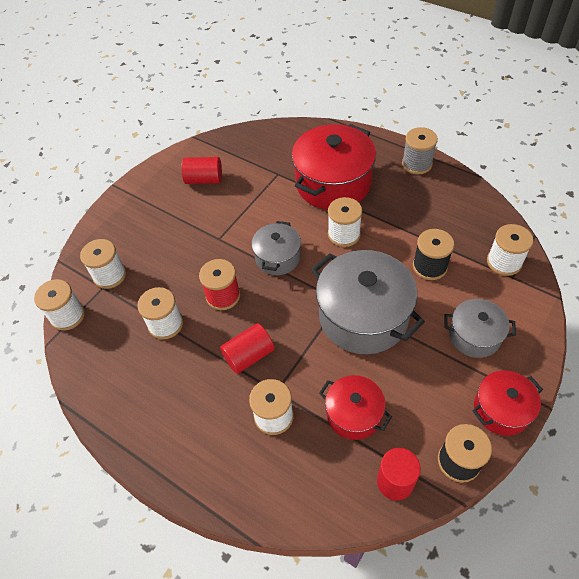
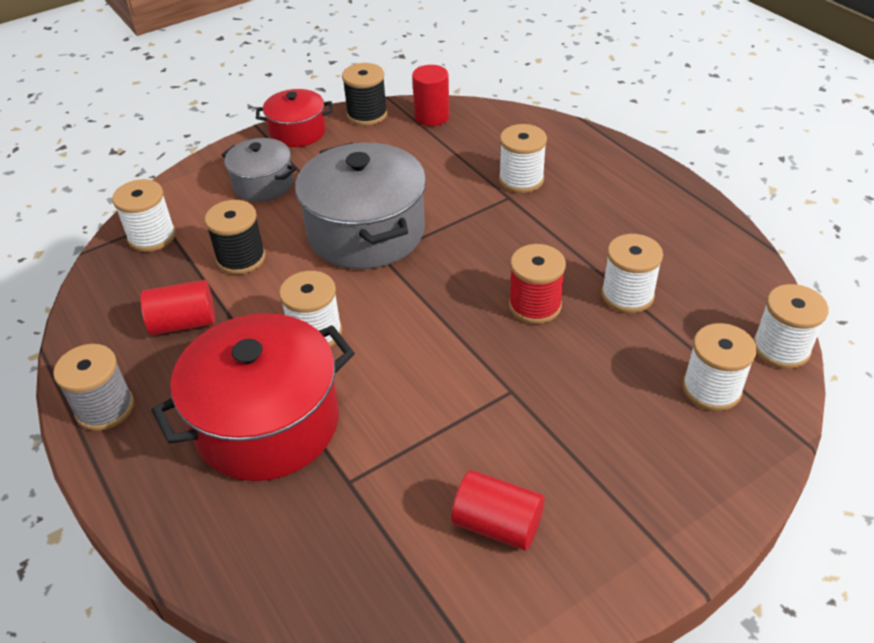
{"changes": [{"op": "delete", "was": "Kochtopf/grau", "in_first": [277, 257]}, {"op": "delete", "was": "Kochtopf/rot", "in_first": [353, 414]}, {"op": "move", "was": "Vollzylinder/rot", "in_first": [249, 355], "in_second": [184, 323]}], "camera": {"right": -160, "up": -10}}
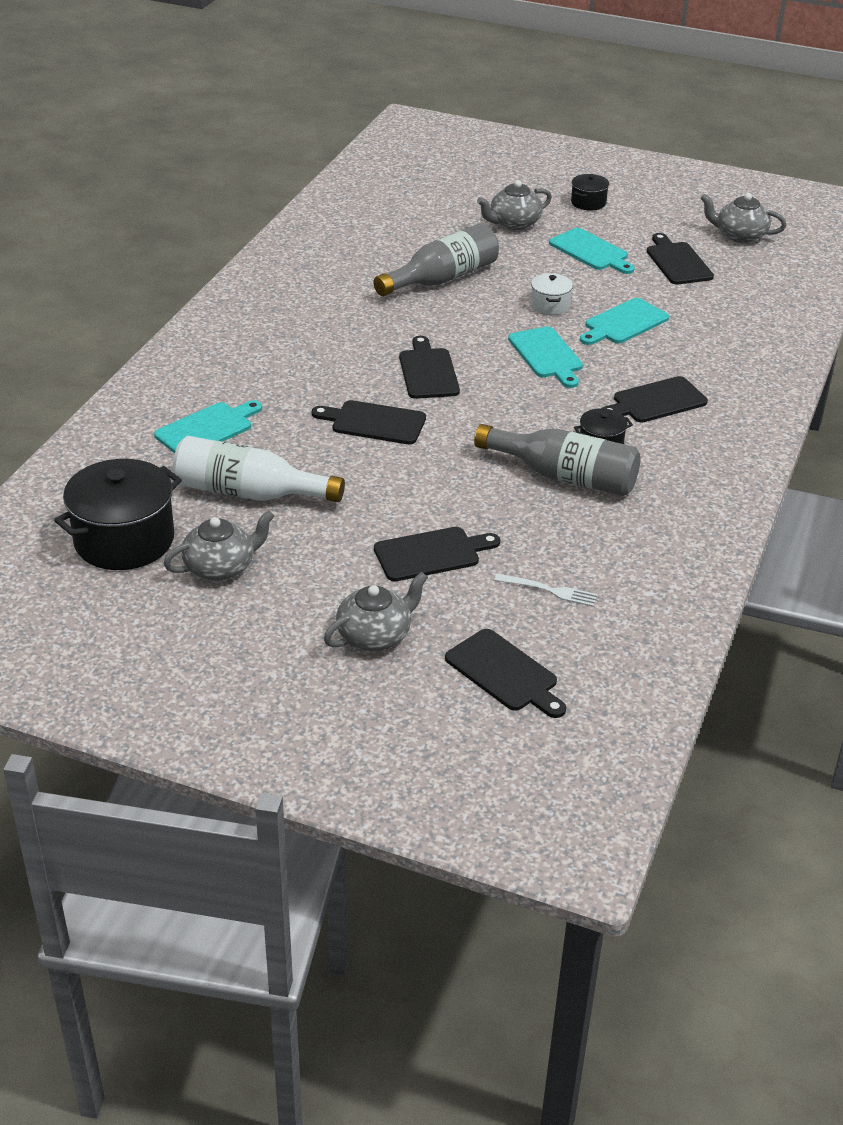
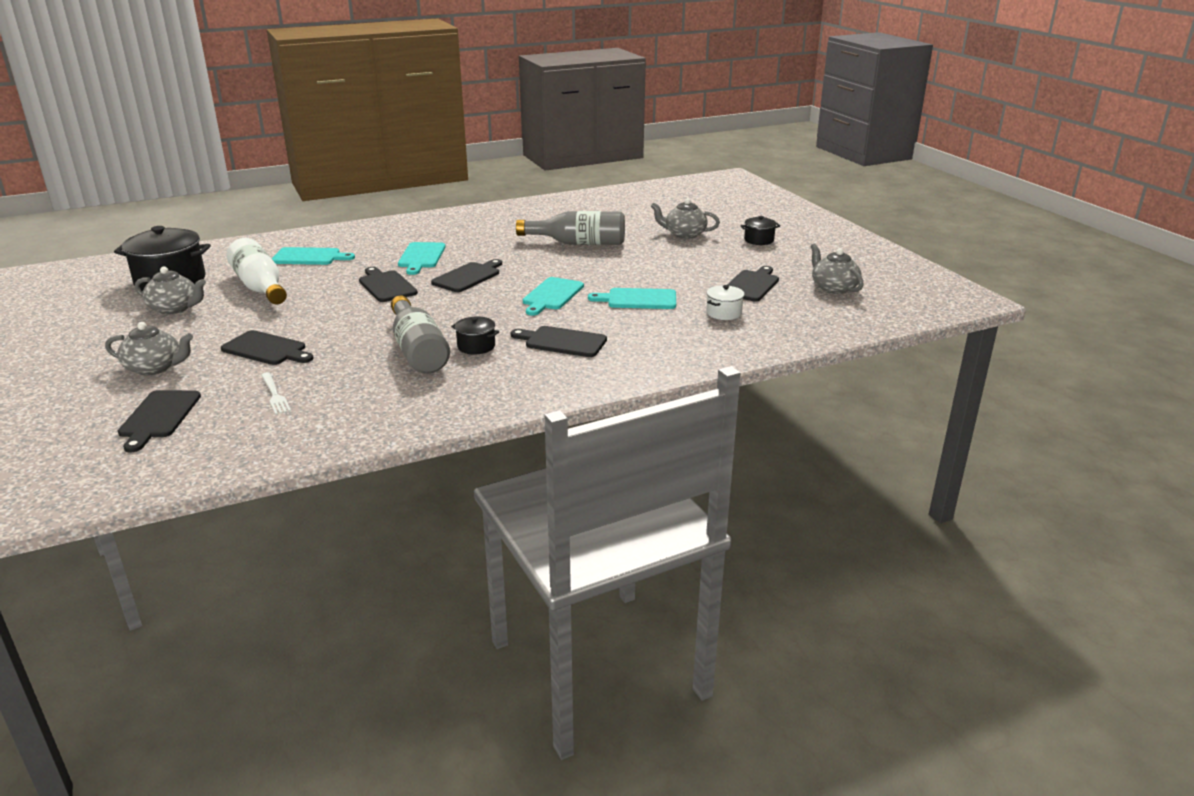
{"changes": [{"op": "move", "was": "Kochtopf/weiß", "in_first": [550, 305], "in_second": [724, 313]}, {"op": "move", "was": "Schneidebrett/türkis", "in_first": [591, 251], "in_second": [421, 257]}], "camera": {"right": 45, "up": -10}}
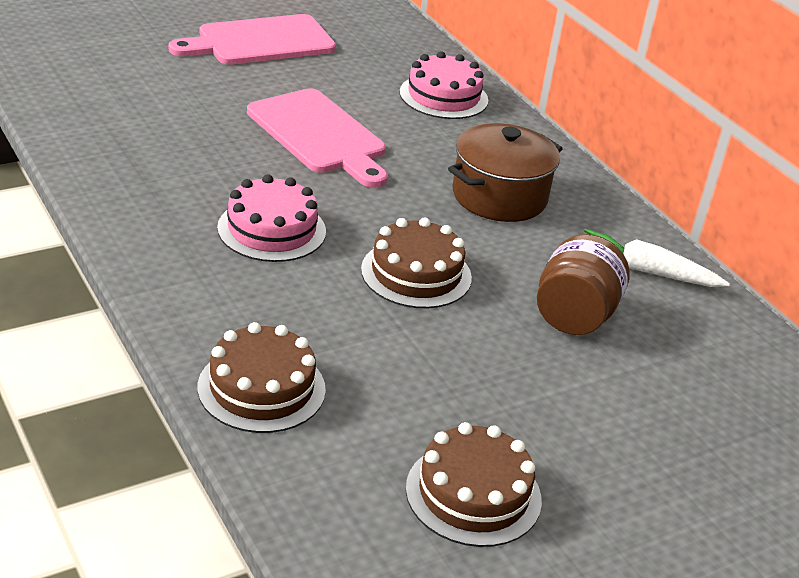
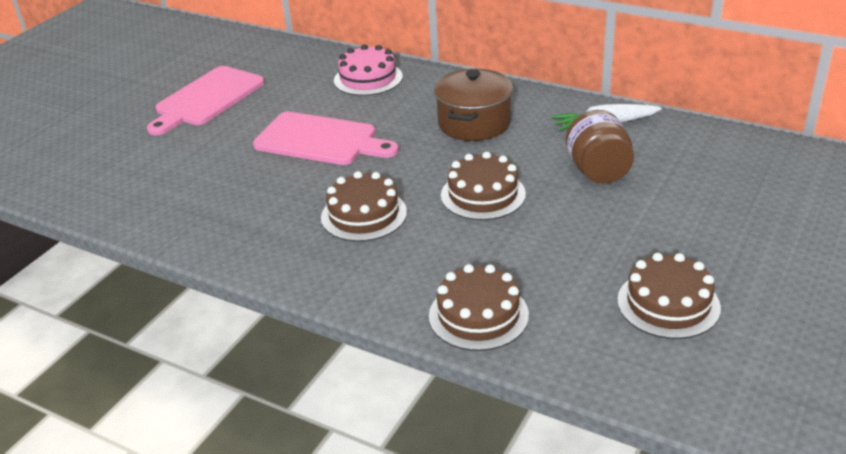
{"changes": [{"op": "recolor", "was": "Kuchen/rosa", "now": "Kuchen/braun", "in_first": [271, 229], "in_second": [364, 215]}], "camera": {"right": -25, "up": 0}}
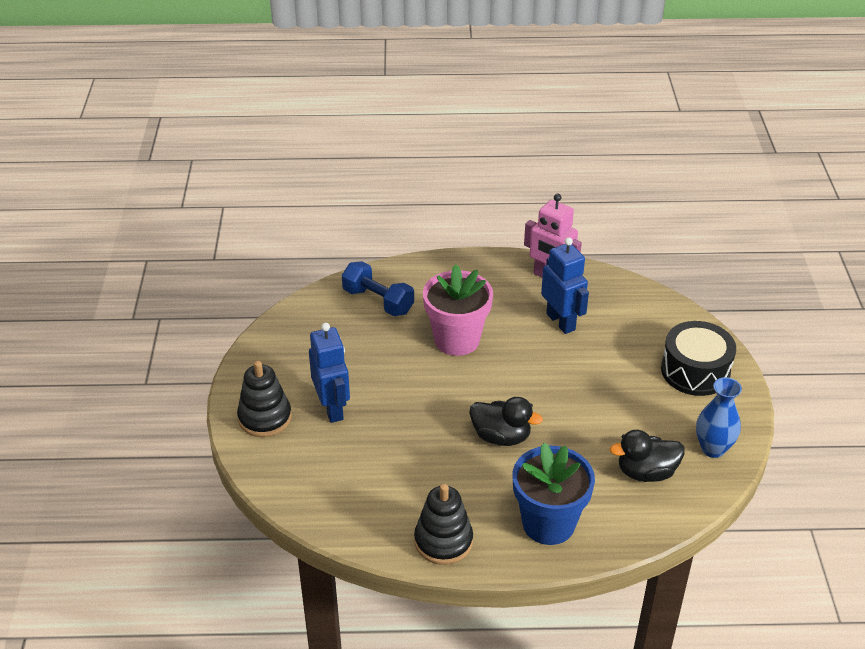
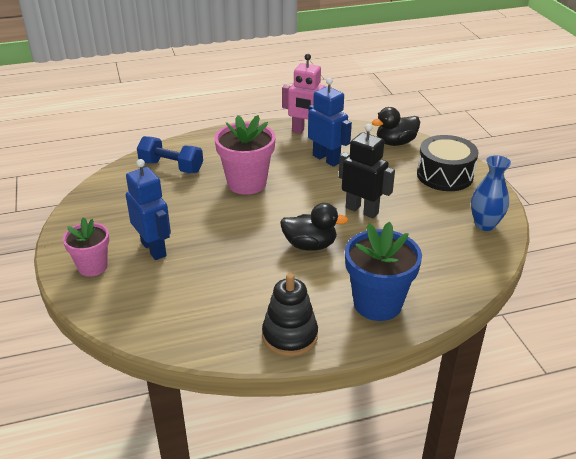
{"changes": [{"op": "insert", "now": "Roboter/schwarz", "in_second": [362, 210]}, {"op": "move", "was": "Ente/schwarz", "in_first": [646, 472], "in_second": [395, 143]}, {"op": "replace", "was": "Stapelspielzeug/schwarz", "now": "Blumentopf/rosa", "in_first": [265, 418], "in_second": [92, 267]}], "camera": {"right": -15, "up": -5}}
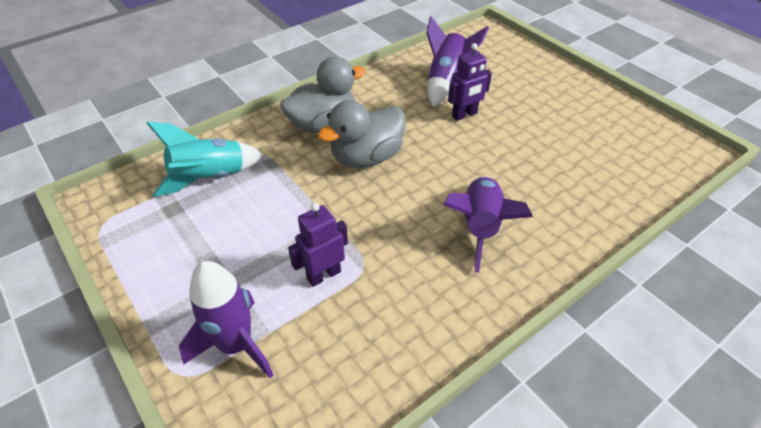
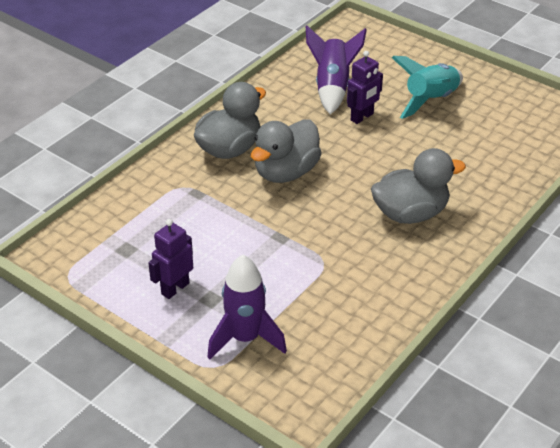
{"changes": [{"op": "move", "was": "Rakete/türkis", "in_first": [209, 178], "in_second": [430, 100]}, {"op": "move", "was": "Roboter/lila", "in_first": [323, 275], "in_second": [175, 288]}, {"op": "replace", "was": "Rakete/lila", "now": "Ente/grau", "in_first": [480, 227], "in_second": [410, 213]}], "camera": {"right": -15, "up": -5}}
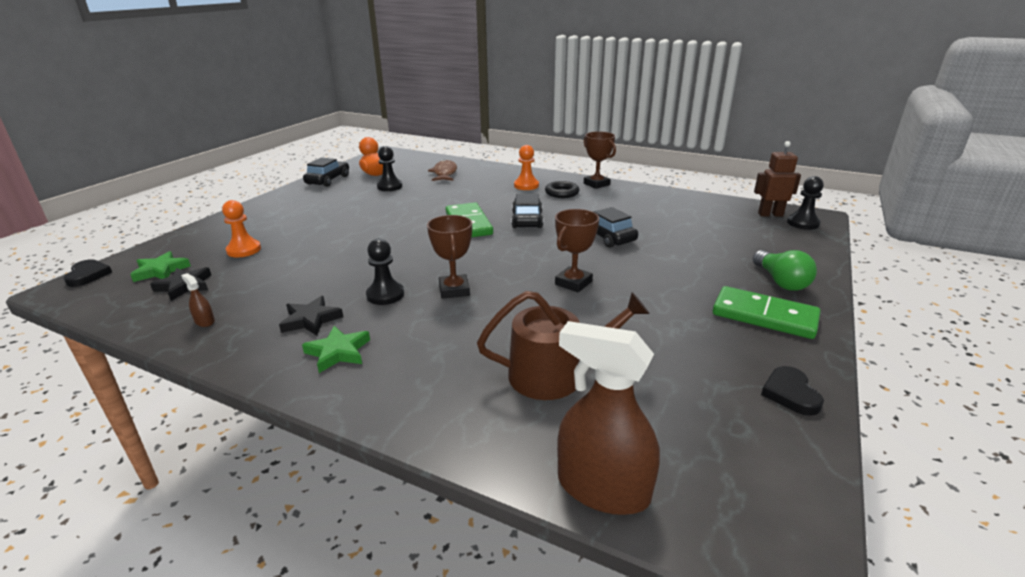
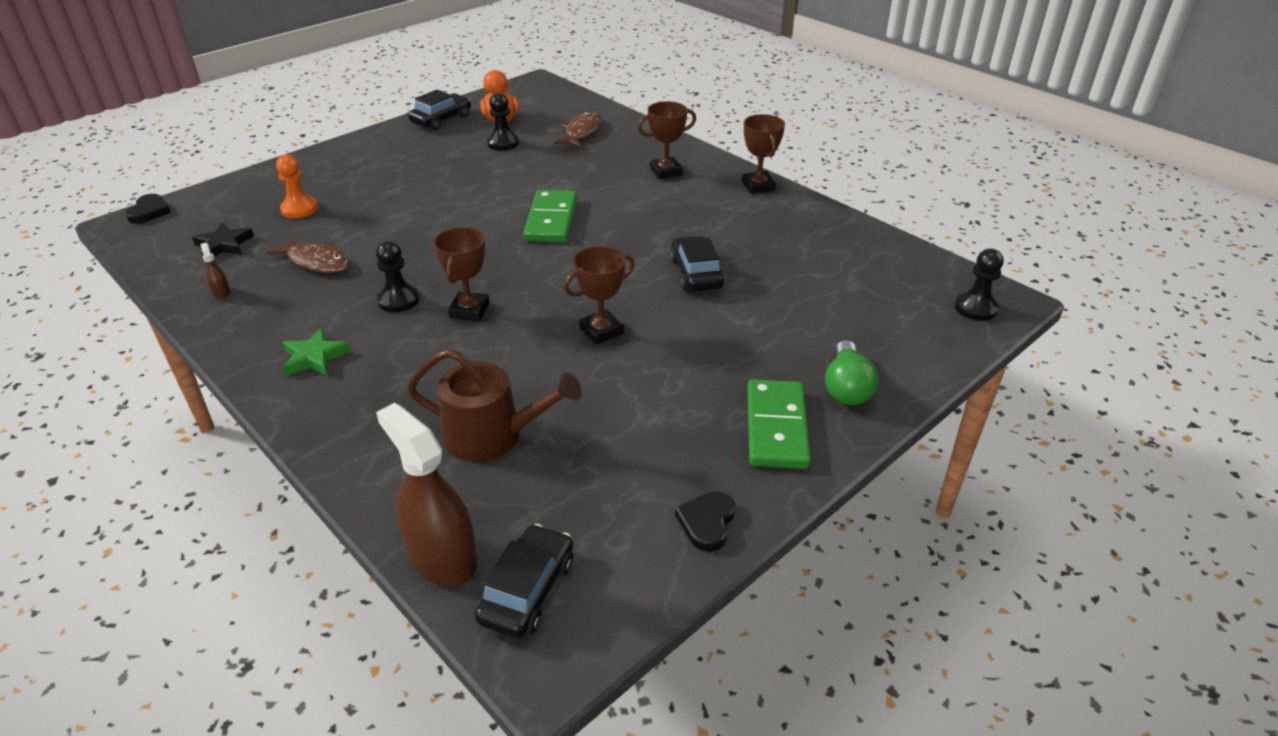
{"changes": [{"op": "delete", "was": "Stern/grün", "in_first": [161, 270]}, {"op": "delete", "was": "Stern/schwarz", "in_first": [311, 320]}, {"op": "delete", "was": "Ring/schwarz", "in_first": [562, 193]}, {"op": "delete", "was": "Roboter/braun", "in_first": [770, 214]}, {"op": "insert", "now": "Fisch/braun", "in_second": [316, 261]}, {"op": "move", "was": "Auto/schwarz", "in_first": [527, 220], "in_second": [527, 590]}, {"op": "replace", "was": "Bauer/orange", "now": "Pokal/braun", "in_first": [526, 185], "in_second": [666, 171]}, {"op": "rotate", "was": "Dominostein/grün", "in_first": [764, 316], "in_second": [776, 427], "clockwise": 45}], "camera": {"right": 20, "up": 10}}
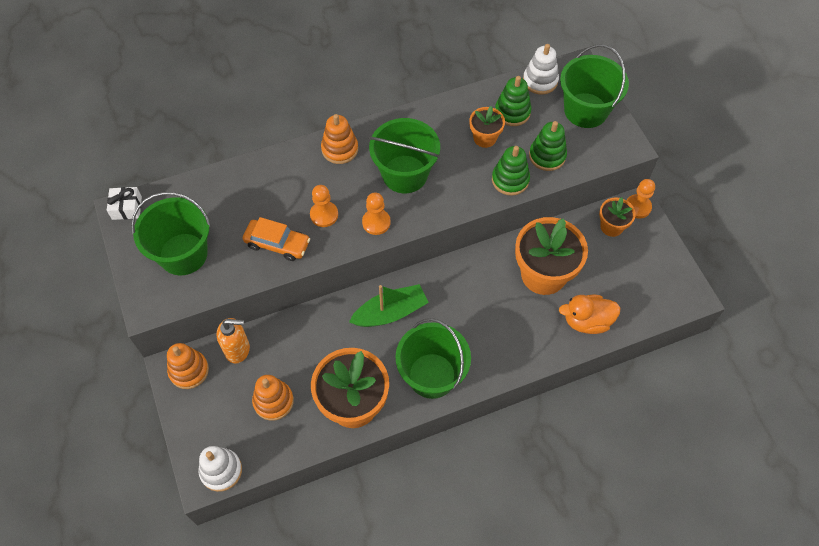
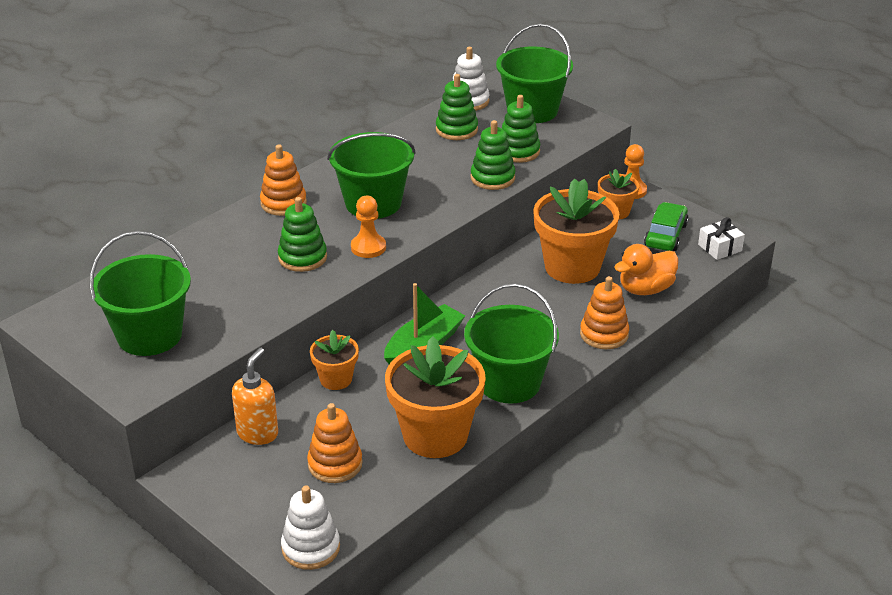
{"changes": [{"op": "delete", "was": "Auto/orange", "in_first": [277, 244]}, {"op": "insert", "now": "Auto/grün", "in_second": [665, 235]}, {"op": "move", "was": "Geschenk/weiß", "in_first": [127, 208], "in_second": [719, 248]}, {"op": "move", "was": "Stapelspielzeug/orange", "in_first": [189, 370], "in_second": [604, 334]}, {"op": "move", "was": "Blumentopf/orange", "in_first": [485, 138], "in_second": [336, 379]}, {"op": "replace", "was": "Bauer/orange", "now": "Stapelspielzeug/grün", "in_first": [324, 215], "in_second": [302, 258]}, {"op": "rotate", "was": "Seifenspender/orange", "in_first": [238, 349], "in_second": [258, 433], "clockwise": -45}], "camera": {"right": -25, "up": -25}}
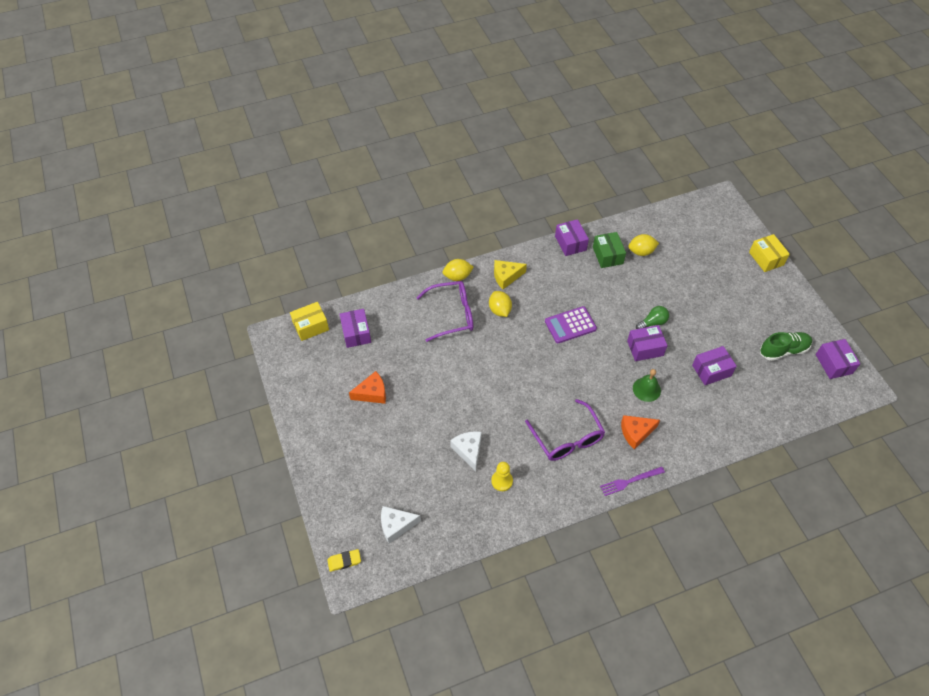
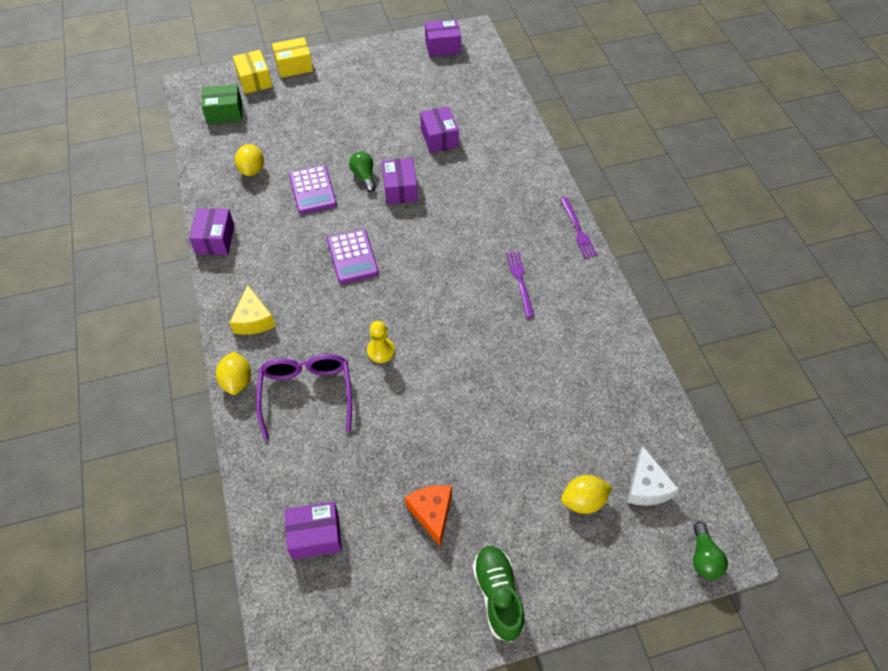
{"changes": [{"op": "delete", "was": "Käse/weiß", "in_first": [468, 450]}, {"op": "delete", "was": "Käse/orange", "in_first": [636, 433]}, {"op": "delete", "was": "Glocke/grün", "in_first": [646, 389]}, {"op": "insert", "now": "Taschenrechner/lila", "in_second": [312, 190]}, {"op": "move", "was": "Schachtel/gelb", "in_first": [311, 326], "in_second": [254, 80]}, {"op": "move", "was": "Zitrone/gelb", "in_first": [499, 310], "in_second": [583, 501]}, {"op": "move", "was": "Bauer/gelb", "in_first": [502, 481], "in_second": [381, 351]}, {"op": "move", "was": "Schachtel/grün", "in_first": [607, 255], "in_second": [224, 112]}, {"op": "move", "was": "Schuh/grün", "in_first": [783, 350], "in_second": [498, 595]}, {"op": "replace", "was": "Radiergummi/gelb", "now": "Glühbirne/grün", "in_first": [344, 561], "in_second": [703, 558]}, {"op": "replace", "was": "Brille/lila", "now": "Gabel/lila", "in_first": [567, 438], "in_second": [520, 281]}, {"op": "rotate", "was": "Schachtel/lila", "in_first": [570, 243], "in_second": [215, 239], "clockwise": -75}], "camera": {"right": -85, "up": 0}}
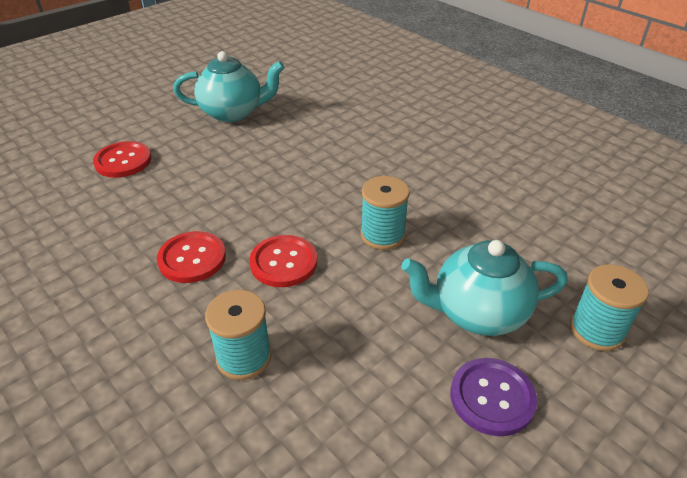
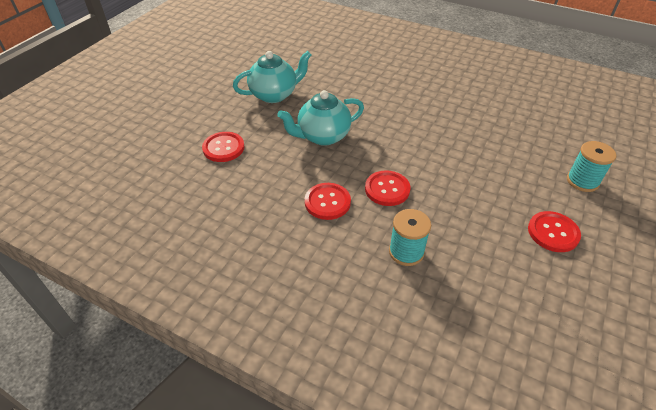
{"changes": [{"op": "delete", "was": "Garnrolle/türkis", "in_first": [382, 235]}, {"op": "move", "was": "Teekanne/türkis", "in_first": [477, 313], "in_second": [323, 136]}, {"op": "recolor", "was": "Knopf/lila", "now": "Knopf/rot", "in_first": [492, 397], "in_second": [553, 232]}], "camera": {"right": -20, "up": 5}}
